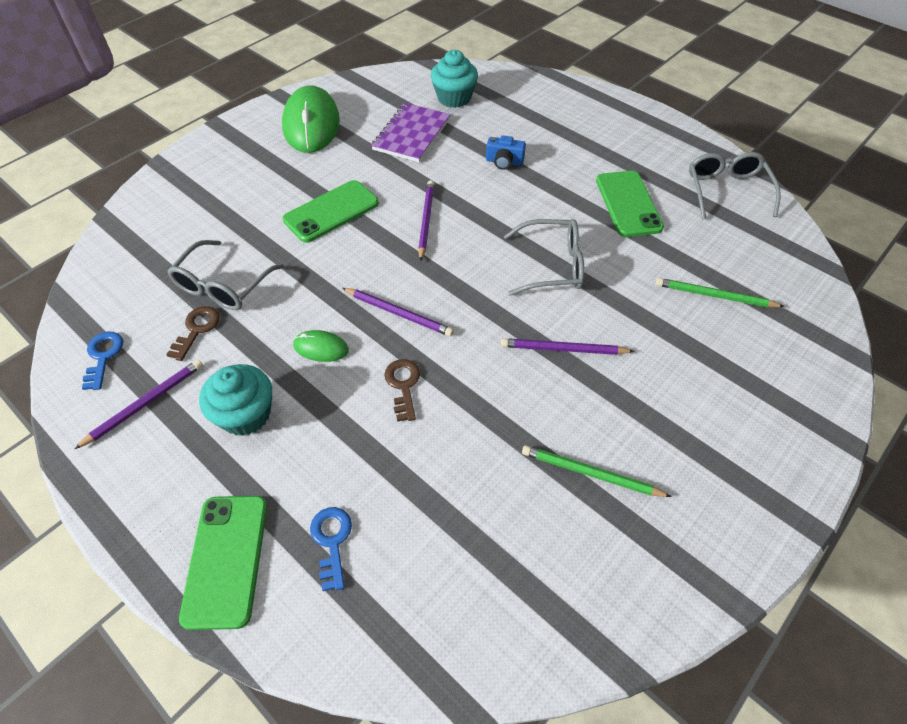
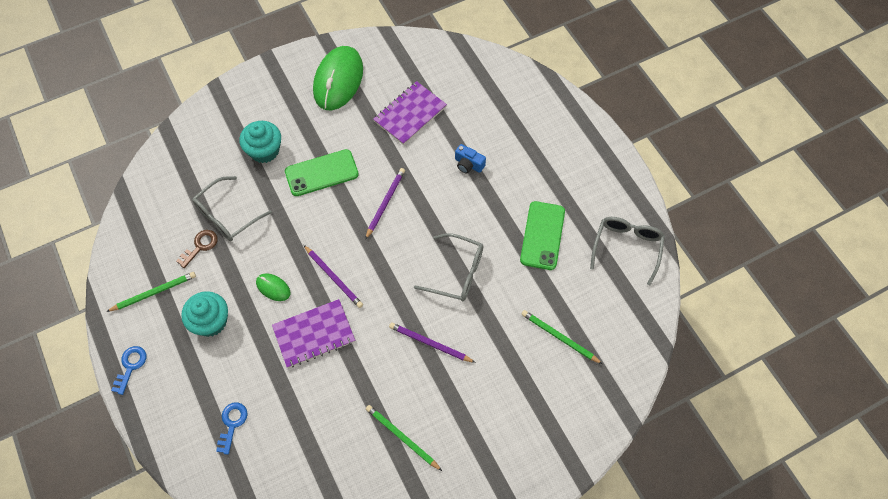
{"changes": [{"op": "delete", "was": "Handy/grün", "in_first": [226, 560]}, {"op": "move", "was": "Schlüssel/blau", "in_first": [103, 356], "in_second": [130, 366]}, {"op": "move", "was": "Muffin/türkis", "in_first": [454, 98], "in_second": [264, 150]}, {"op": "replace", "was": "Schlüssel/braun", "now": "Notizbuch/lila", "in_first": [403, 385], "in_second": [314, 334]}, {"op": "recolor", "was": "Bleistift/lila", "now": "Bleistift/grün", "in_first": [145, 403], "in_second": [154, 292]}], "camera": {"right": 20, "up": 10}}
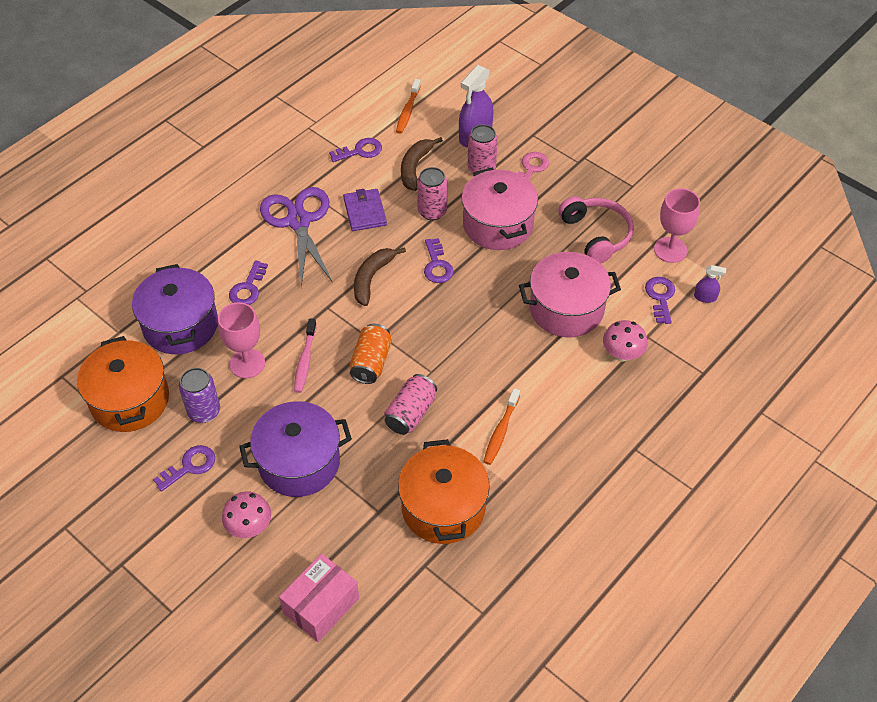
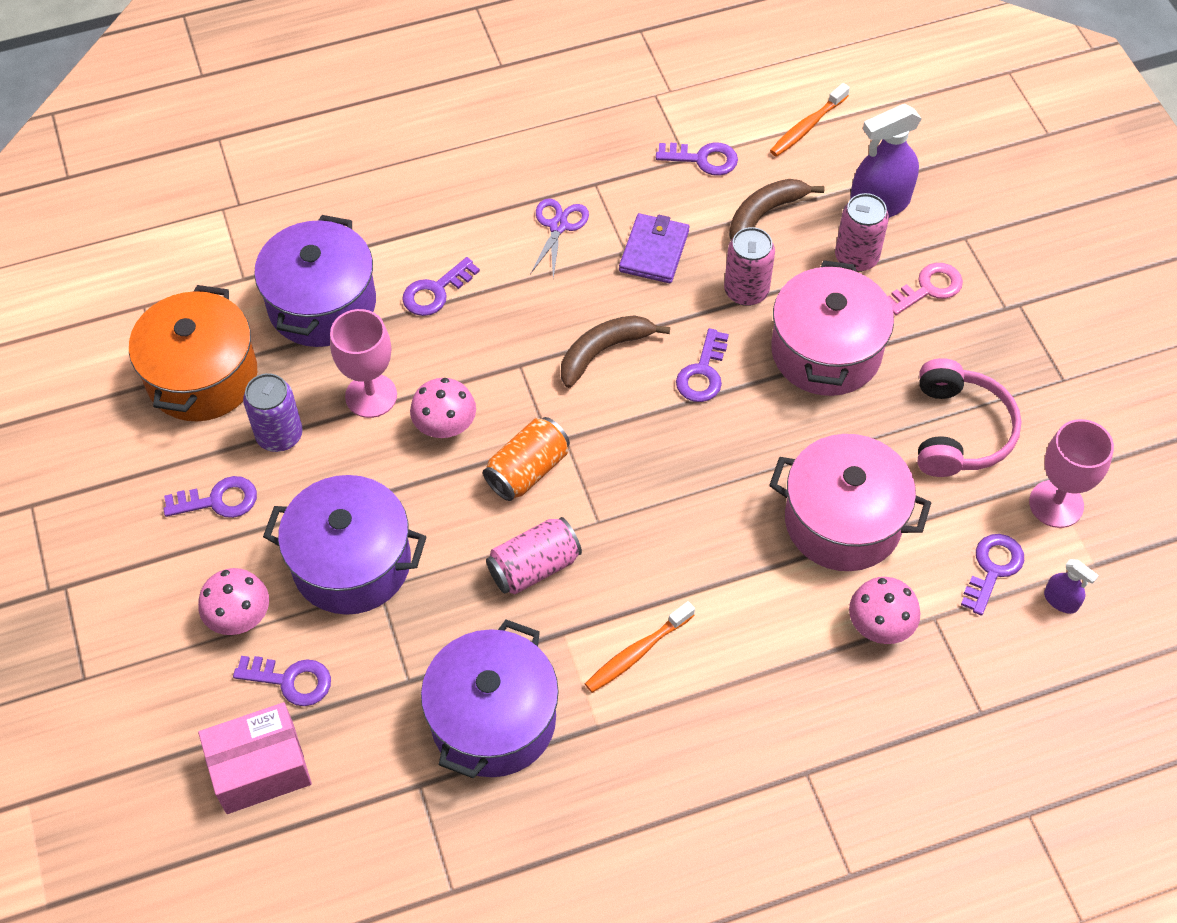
{"changes": [{"op": "insert", "now": "Schlüssel/lila", "in_second": [291, 680]}, {"op": "replace", "was": "Zahnbürste/rosa", "now": "Pilz/rosa", "in_first": [305, 360], "in_second": [445, 426]}, {"op": "recolor", "was": "Kochtopf/orange", "now": "Kochtopf/lila", "in_first": [443, 507], "in_second": [493, 720]}, {"op": "resize", "was": "Schere/lila", "in_first": [299, 221], "in_second": [558, 226], "ratio": 0.51}], "camera": {"right": 30, "up": 5}}
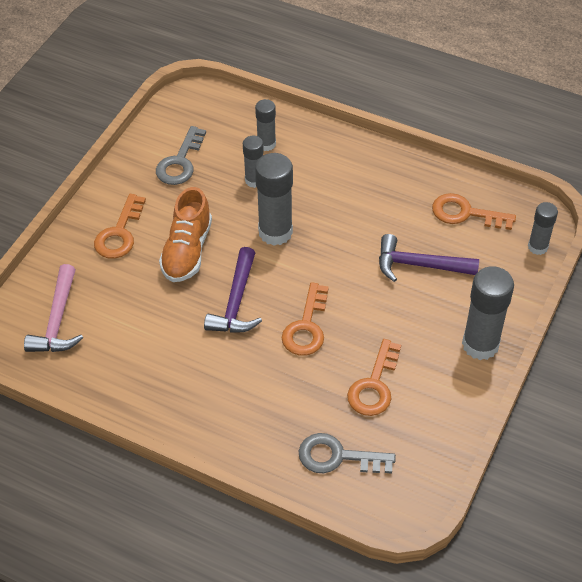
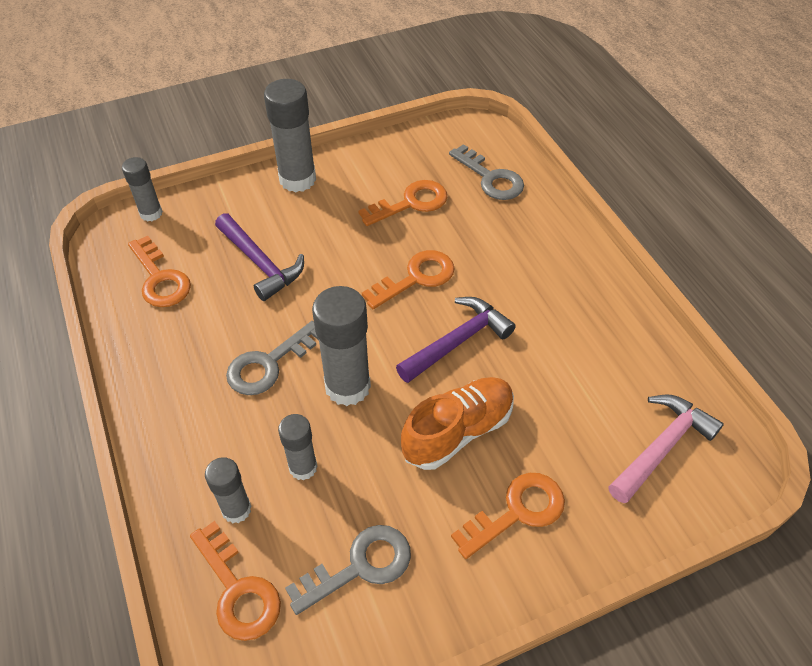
{"changes": [{"op": "insert", "now": "Schlüssel/orange", "in_second": [237, 590]}, {"op": "insert", "now": "Schlüssel/grau", "in_second": [269, 364]}], "camera": {"right": -140, "up": 0}}
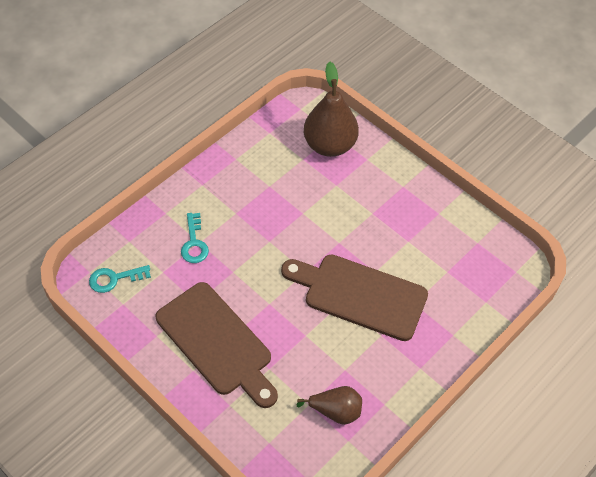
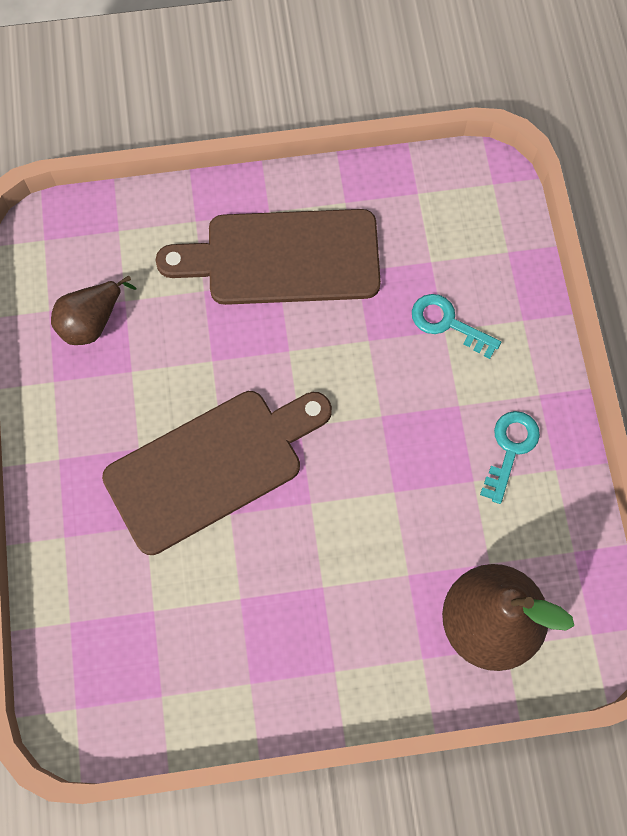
{"changes": [{"op": "move", "was": "Schlüssel/türkis", "in_first": [114, 279], "in_second": [510, 449]}], "camera": {"right": 130, "up": 15}}
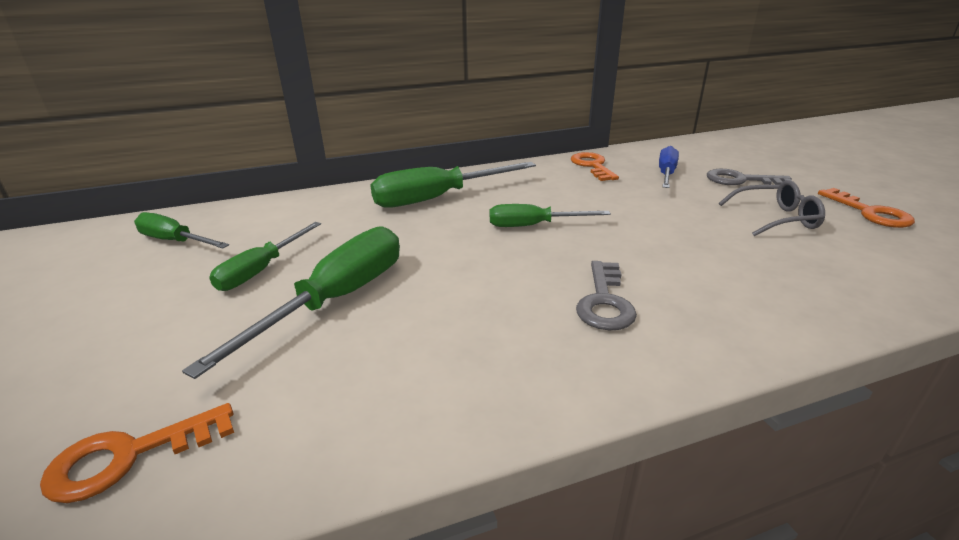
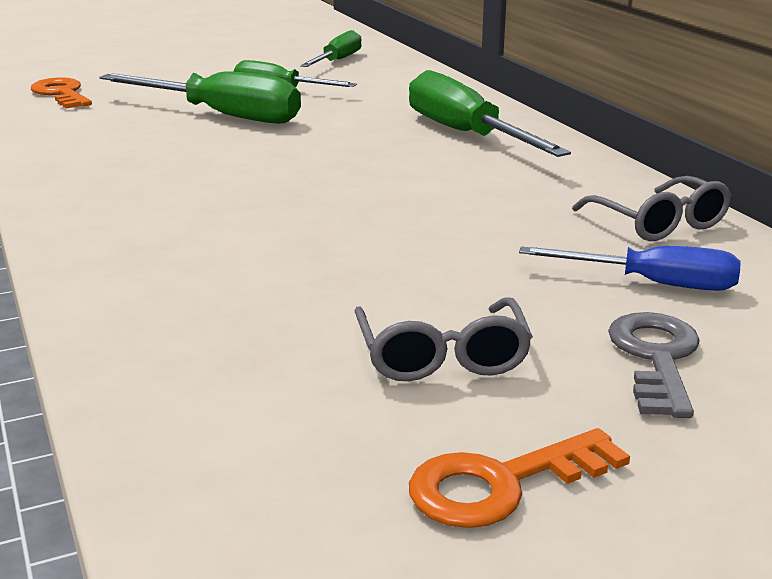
{"changes": [{"op": "delete", "was": "Schraubenzieher/grün", "in_first": [533, 226]}, {"op": "delete", "was": "Schlüssel/grau", "in_first": [604, 302]}, {"op": "replace", "was": "Schlüssel/orange", "now": "Brille/grau", "in_first": [592, 166], "in_second": [659, 223]}], "camera": {"right": 85, "up": -5}}
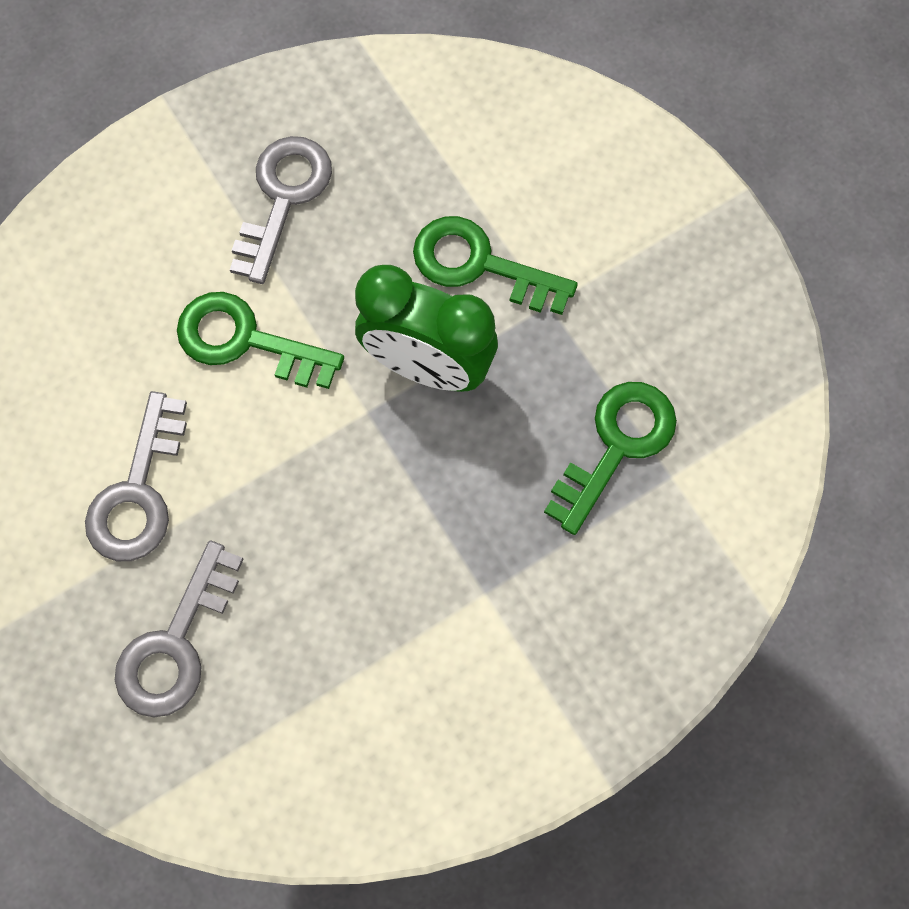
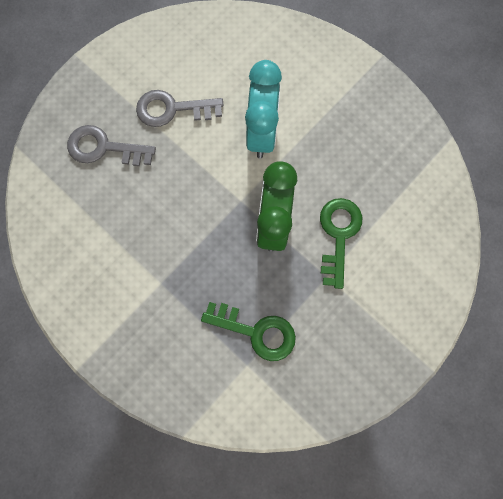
{"changes": [{"op": "delete", "was": "Schlüssel/grau", "in_first": [283, 198]}, {"op": "replace", "was": "Schlüssel/grün", "now": "Wecker/türkis", "in_first": [246, 341], "in_second": [262, 133]}], "camera": {"right": 75, "up": 5}}
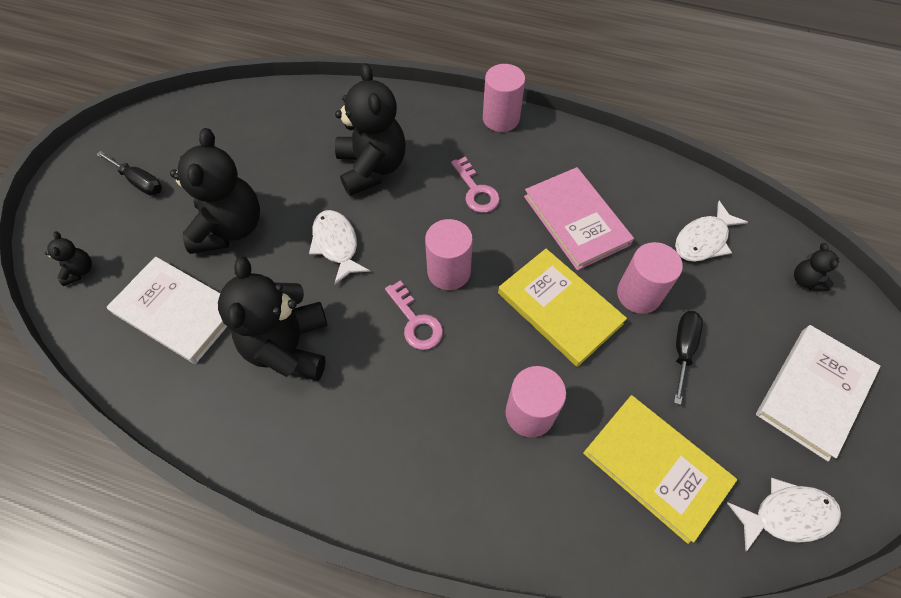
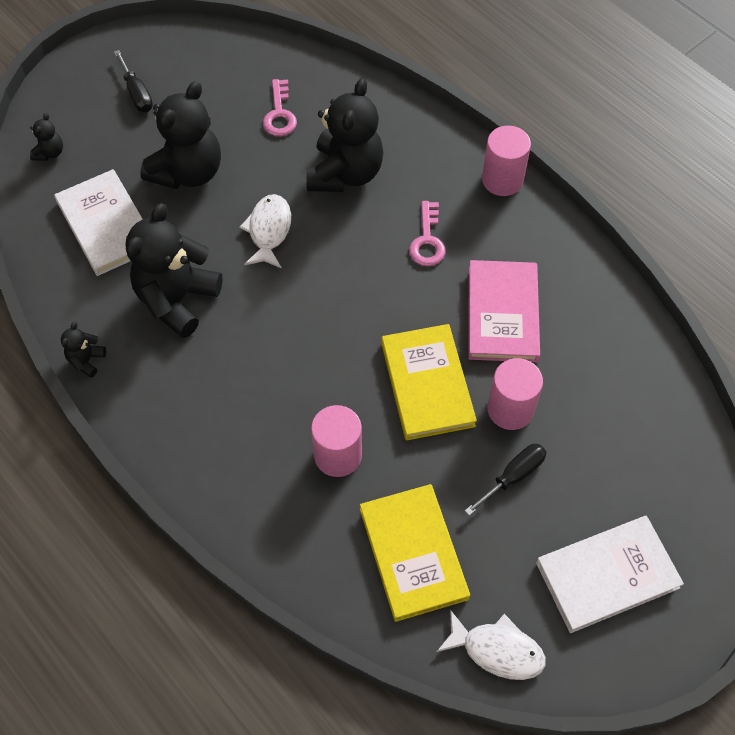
{"changes": [{"op": "delete", "was": "Vollzylinder/rosa", "in_first": [449, 272]}, {"op": "delete", "was": "Fisch/weiß", "in_first": [703, 240]}, {"op": "move", "was": "Schlüssel/rosa", "in_first": [415, 321], "in_second": [279, 114]}, {"op": "move", "was": "Teddybär/schwarz", "in_first": [805, 280], "in_second": [86, 360]}], "camera": {"right": 30, "up": 0}}
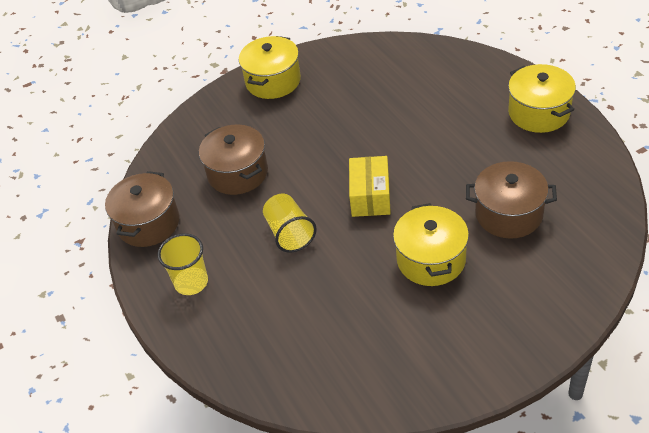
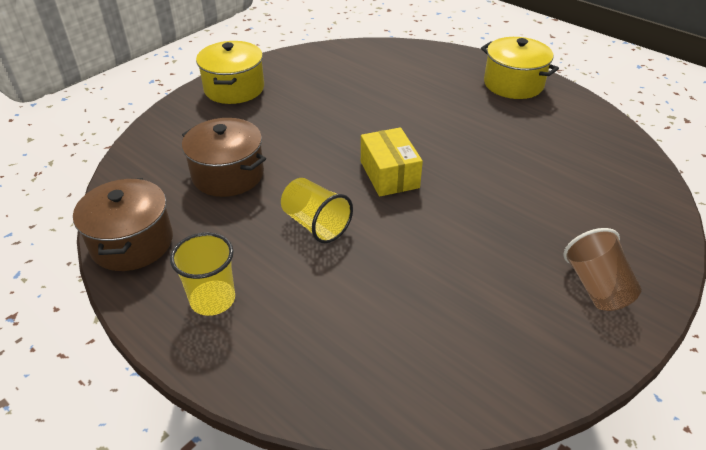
{"changes": [{"op": "delete", "was": "Kochtopf/gelb", "in_first": [431, 259]}, {"op": "delete", "was": "Kochtopf/braun", "in_first": [509, 214]}, {"op": "insert", "now": "Becher/braun", "in_second": [596, 287]}], "camera": {"right": -25, "up": -5}}
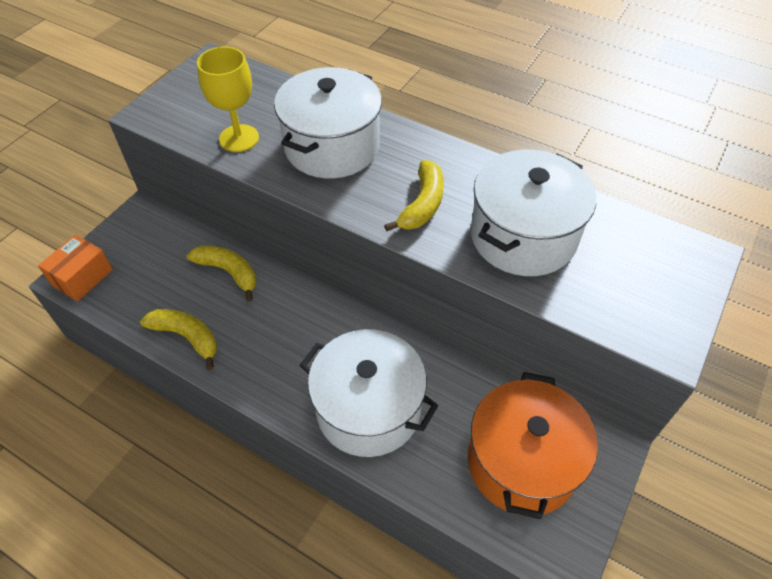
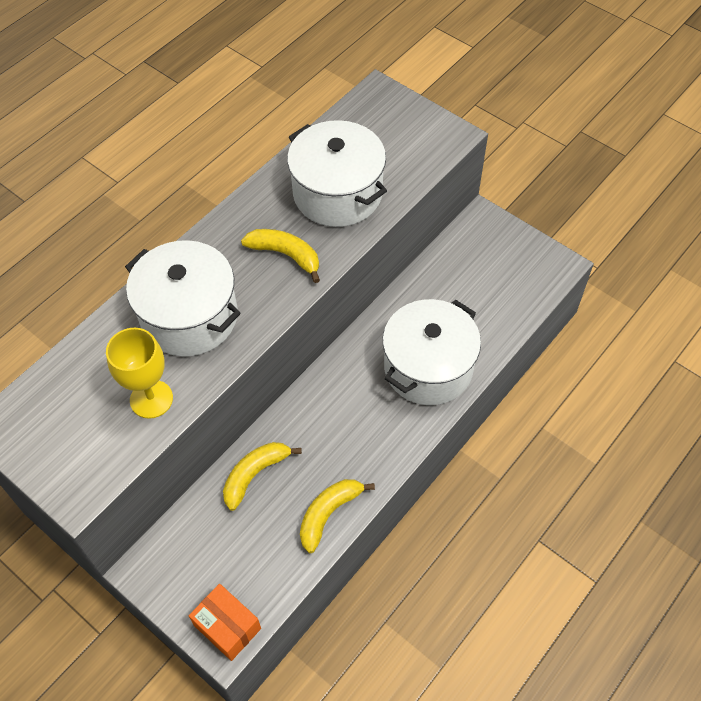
{"changes": [{"op": "delete", "was": "Kochtopf/orange", "in_first": [522, 462]}], "camera": {"right": -80, "up": 5}}
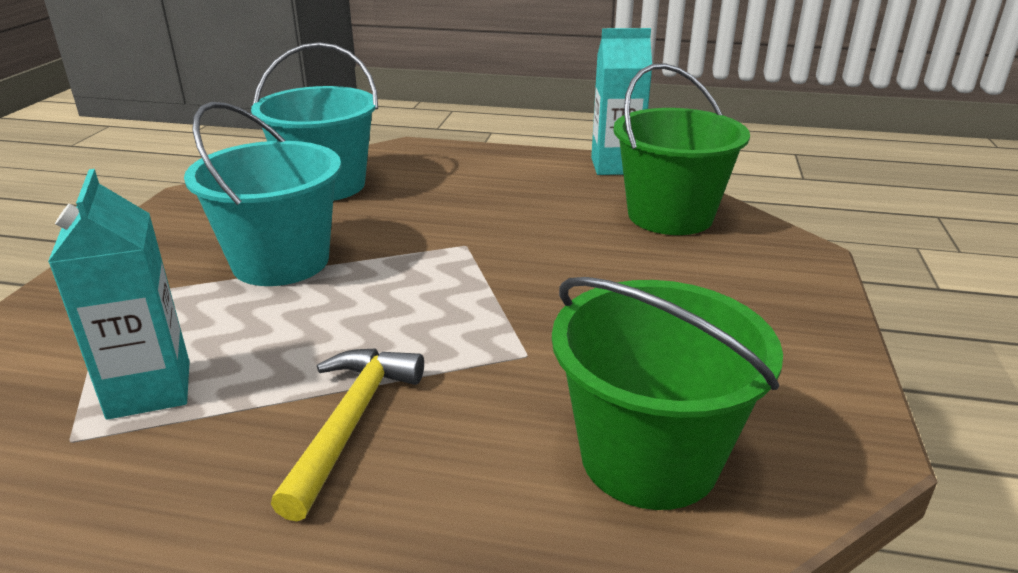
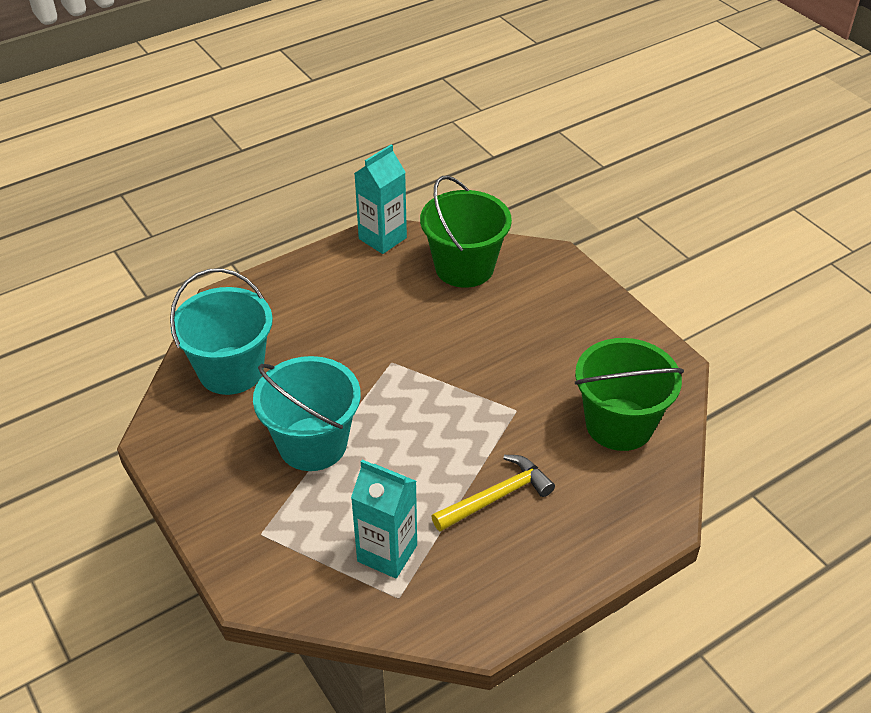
{"changes": [{"op": "rotate", "was": "Hammer/gelb", "in_first": [351, 422], "in_second": [496, 497], "clockwise": 90}], "camera": {"right": -45, "up": 15}}
